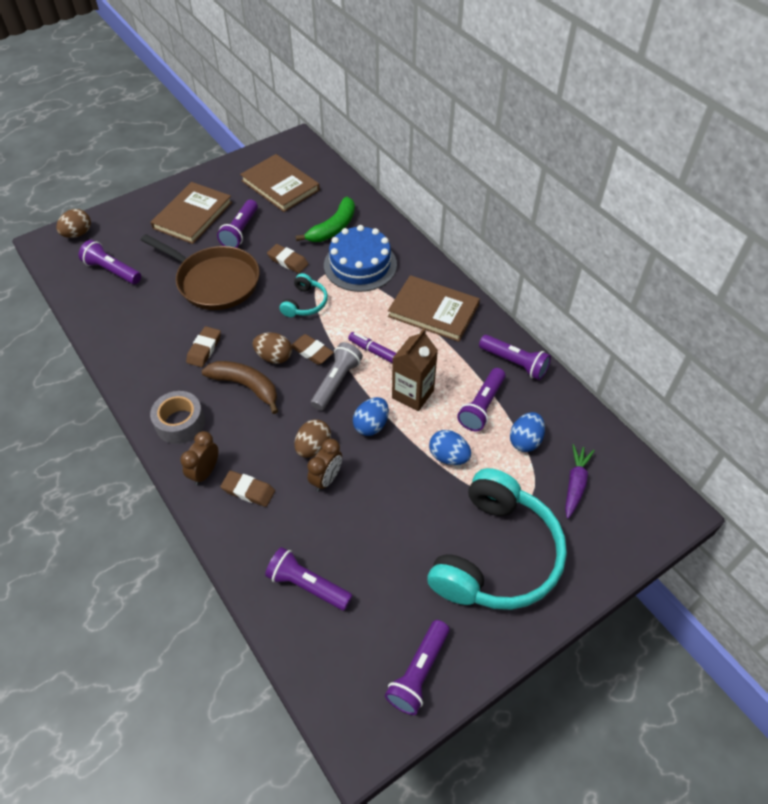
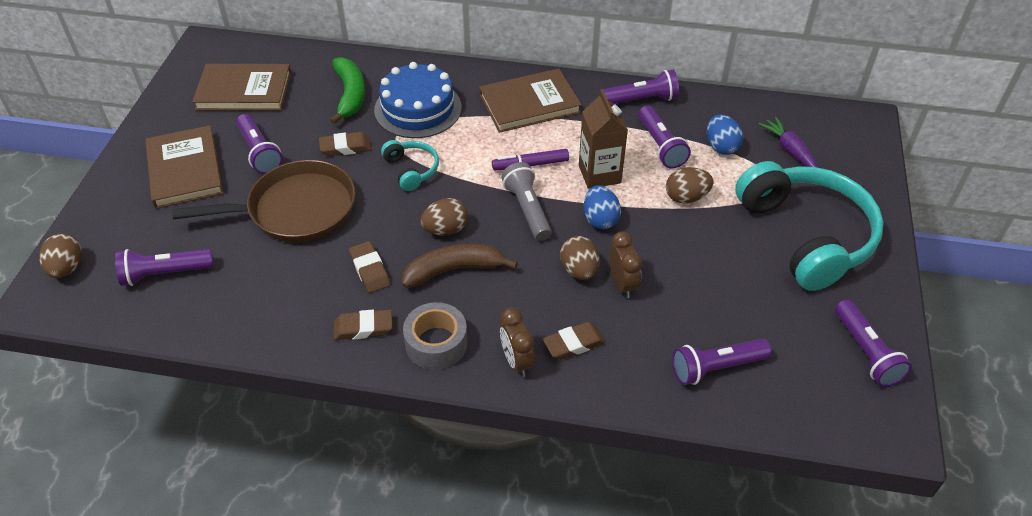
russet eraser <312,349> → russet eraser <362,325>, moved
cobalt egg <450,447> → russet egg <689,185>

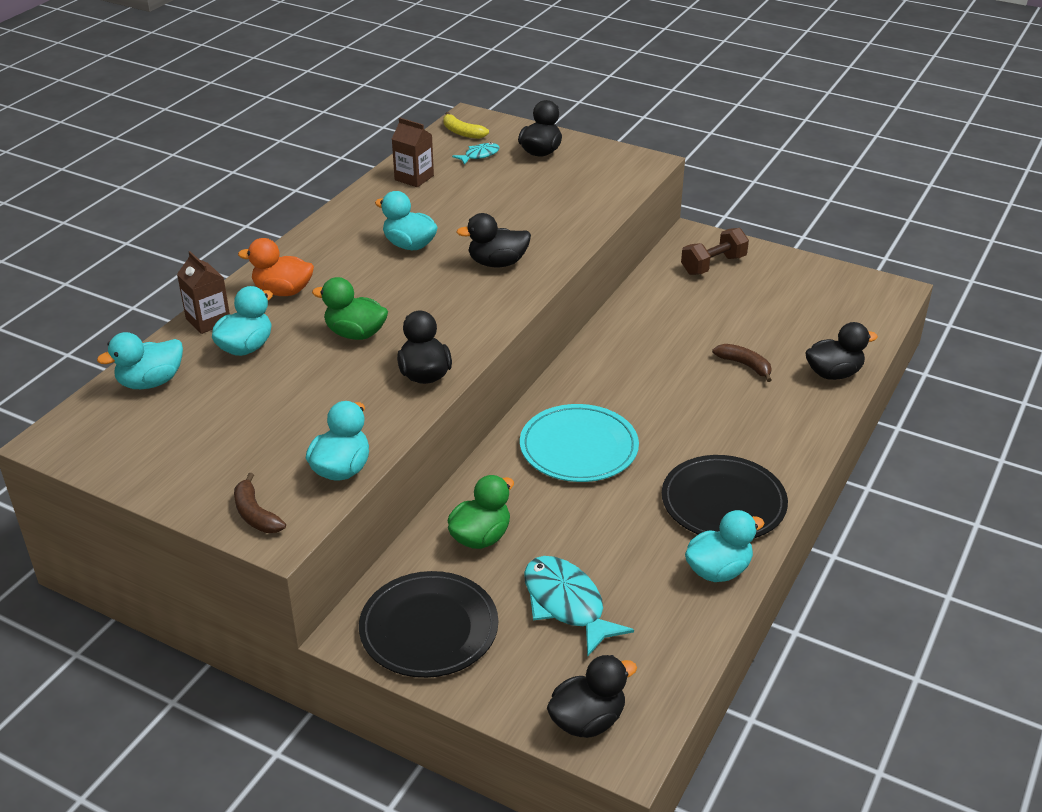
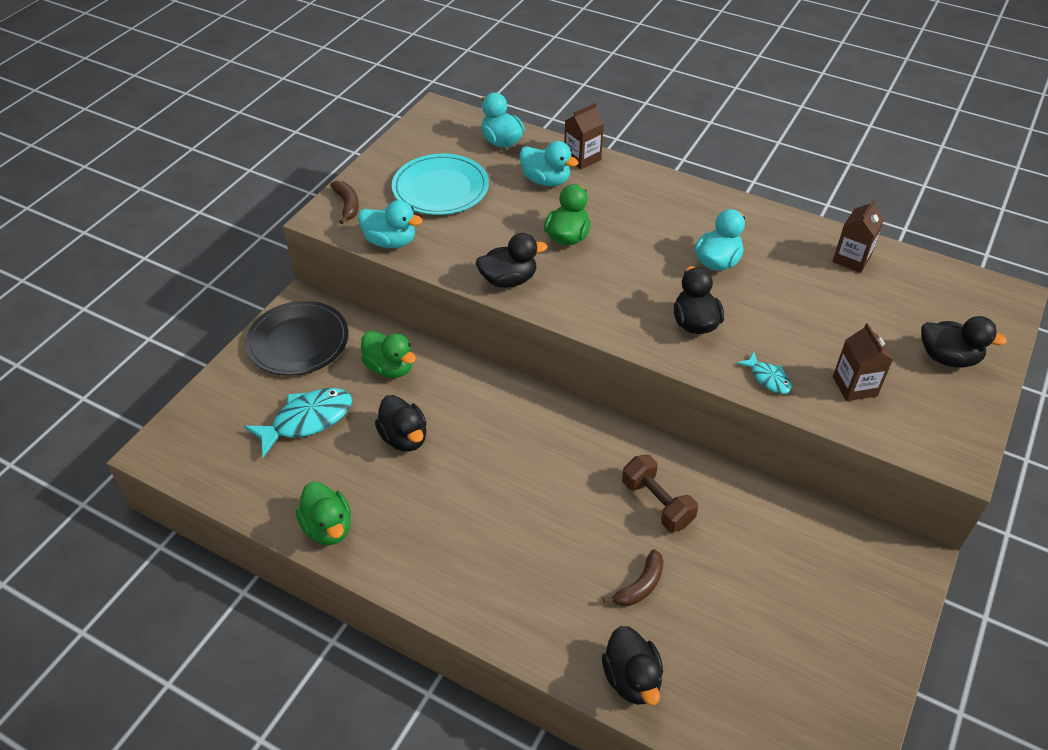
aqua toy duck <724,546> → leaf-green toy duck <323,513>
russet banana <260,503> → russet banana <344,202>, 105 degrees clockwise
black toy duck <592,696> → black toy duck <401,423>, moved
aqua flat dish <579,443> → aqua flat dish <440,184>, moved
russet hand weight <715,251> → russet hand weight <660,493>, moved
aqua fish figure <476,153> → aqua fish figure <764,373>, moved
- → russet carton <863,362>
orange-coloured toy duck <276,267> → -
bright yellow banana <466,125> → -
black flat dish <725,496> → -

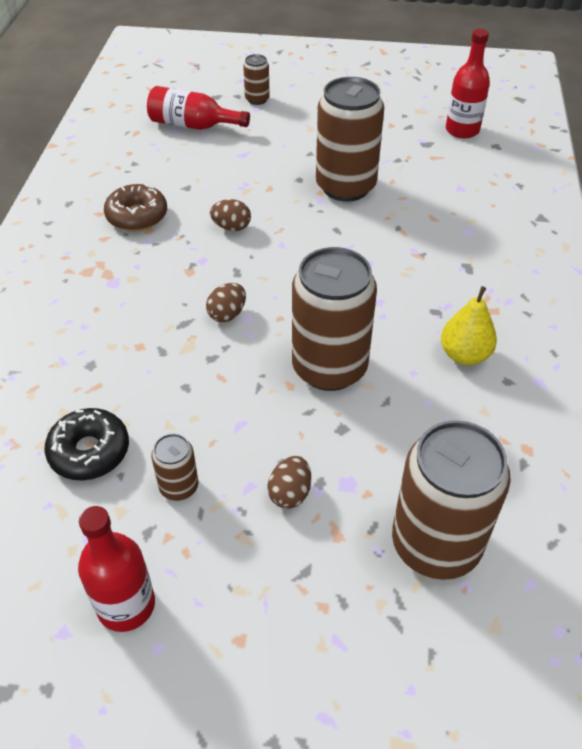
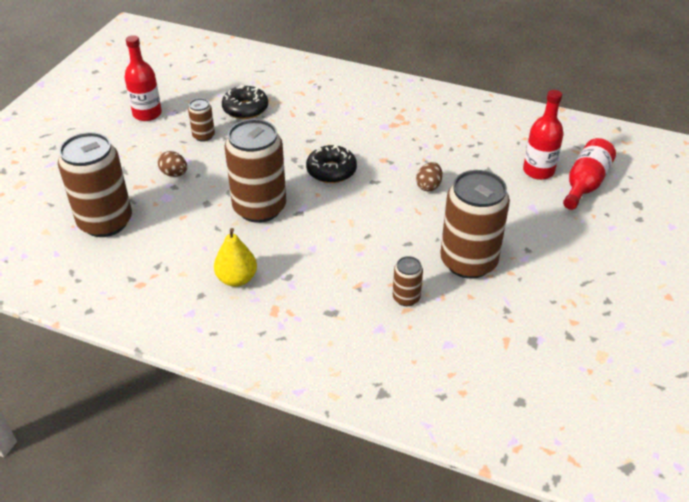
russet egg <226,302> → black donut <331,164>
russet soda can <256,79> → russet soda can <408,281>, moved
crimson drink bottle <468,84> → crimson drink bottle <543,135>, moved
russet donut <135,207> → -

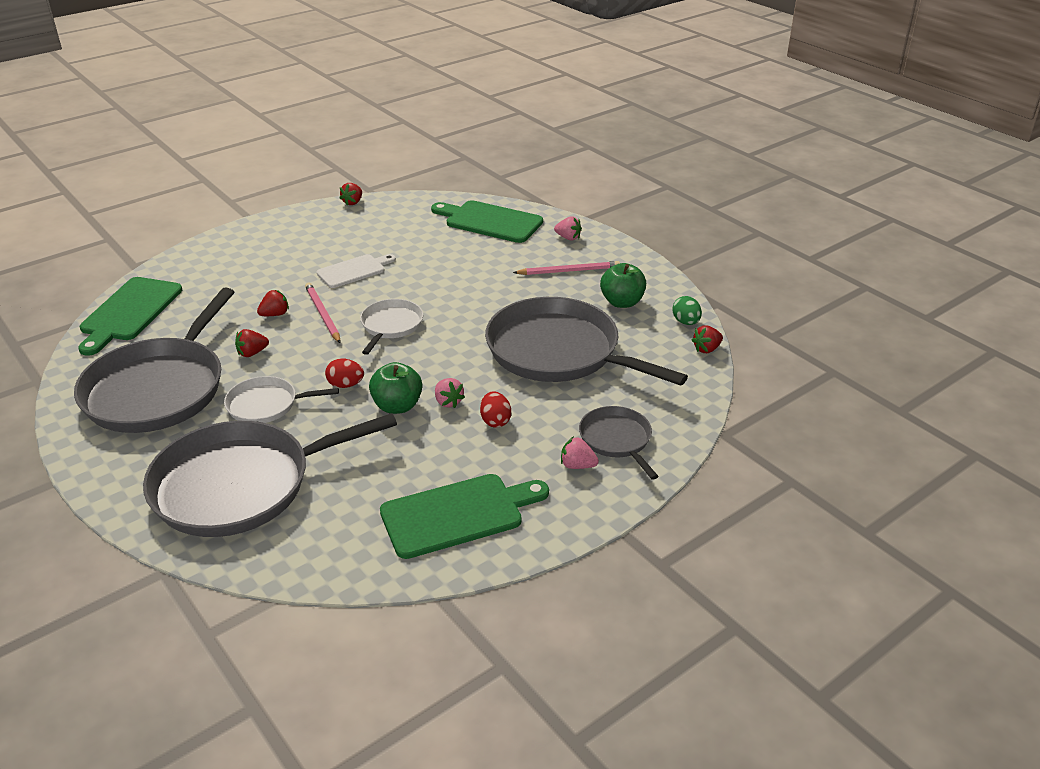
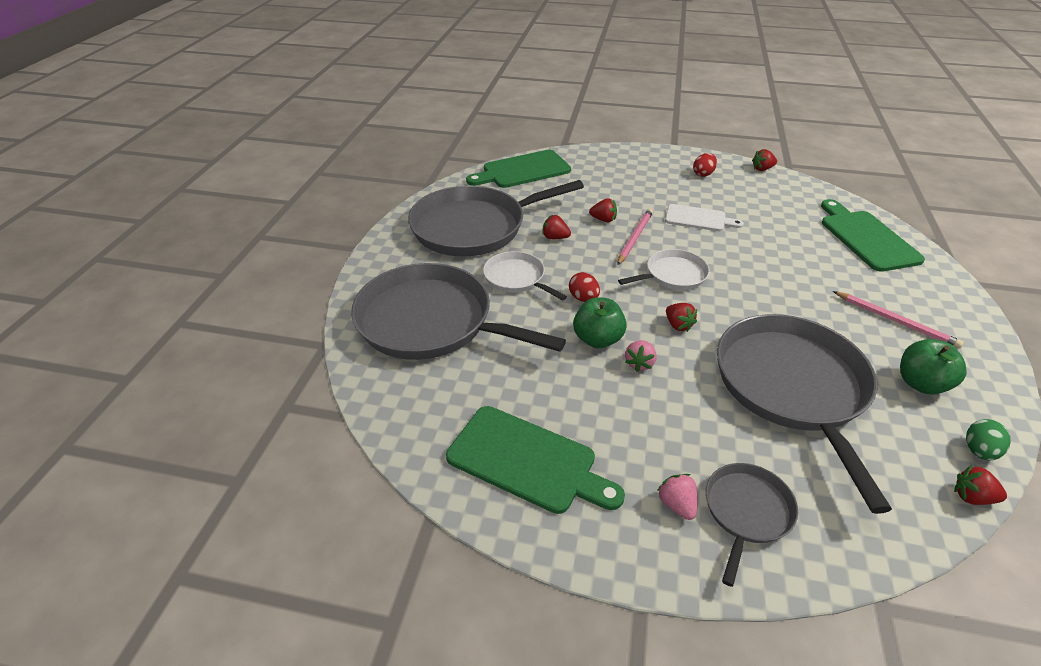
- → crimson toy strawberry <681,317>
crimson egg <495,410> → crimson egg <705,165>, moved
rose-pink toy strawberry <568,228> → -

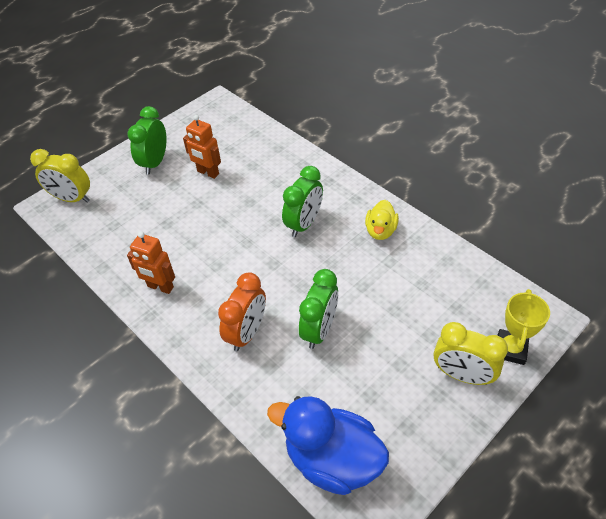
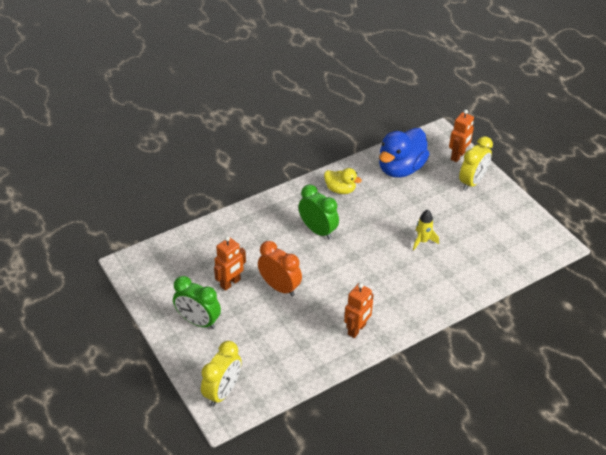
orange-coloured alarm clock <242,311> → orange-coloured alarm clock <280,268>, moved
cobalt toy duck <328,445> → cobalt toy duck <404,153>, moved
leaf-green alarm clock <318,309> → bright yellow rocket <426,230>
bright yellow award cup <523,327> → orange-coloured robot figure <461,135>

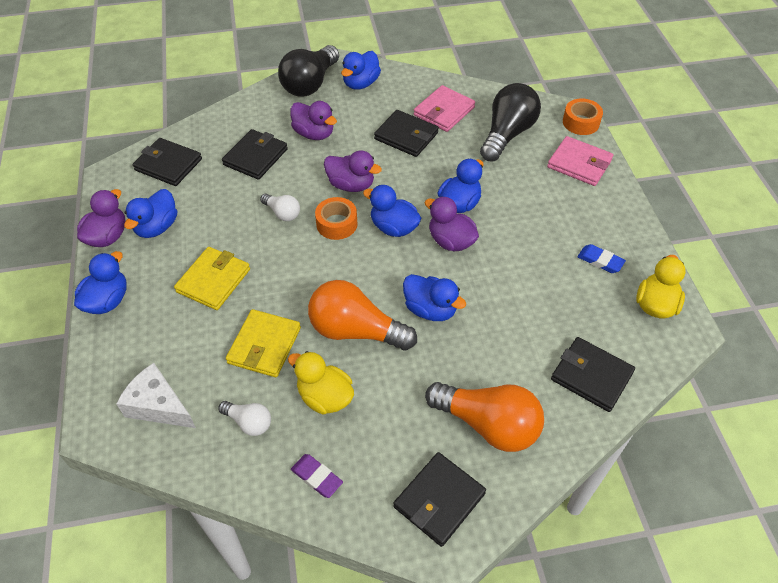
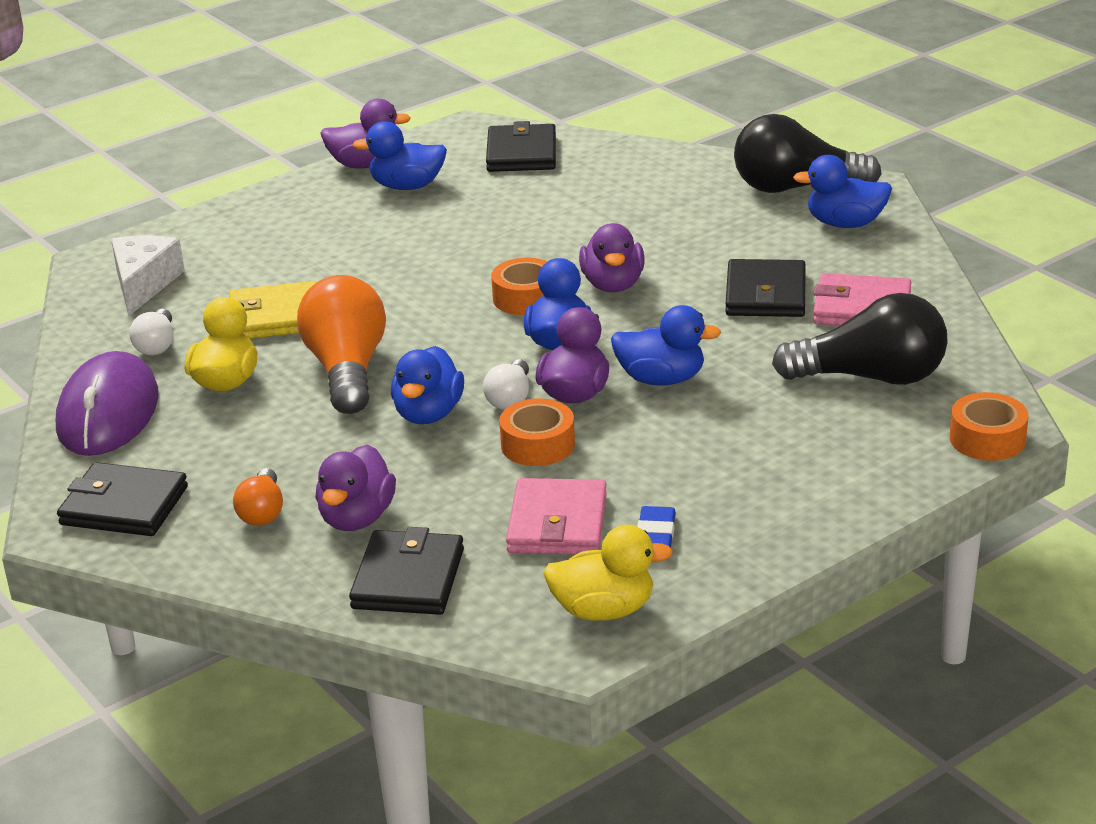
purple eraser <317,476> → purple mouse <107,403>
orange-coloured bulb <484,417> → orange-coloured bulb <258,497>, x0.50
purple toy duck <313,120> → purple toy duck <355,488>, moved
white bulb <280,207> → white bulb <506,384>, moved
- → orange-coloured sticky tape <537,432>
rose-pink billfold <580,161> → rose-pink billfold <556,516>, moved
cobalt toy duck <100,282> → -
bright yellow billfold <212,278> → -
black billfold <255,154> → -

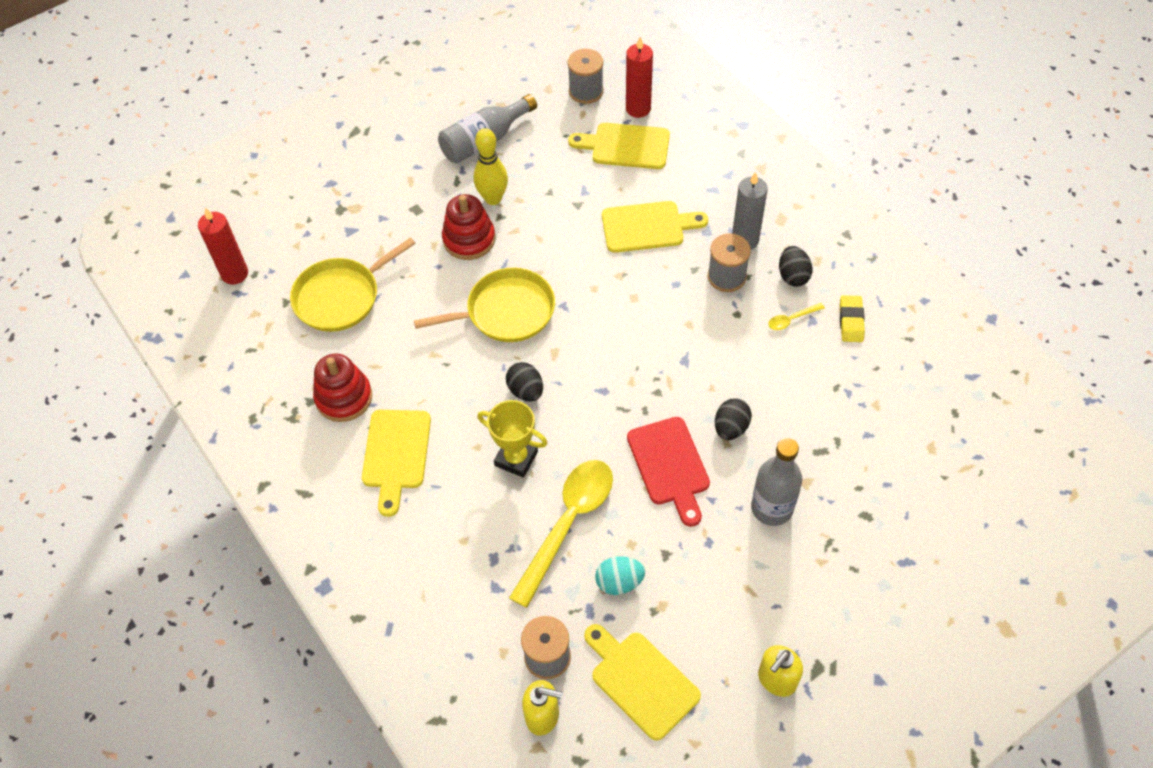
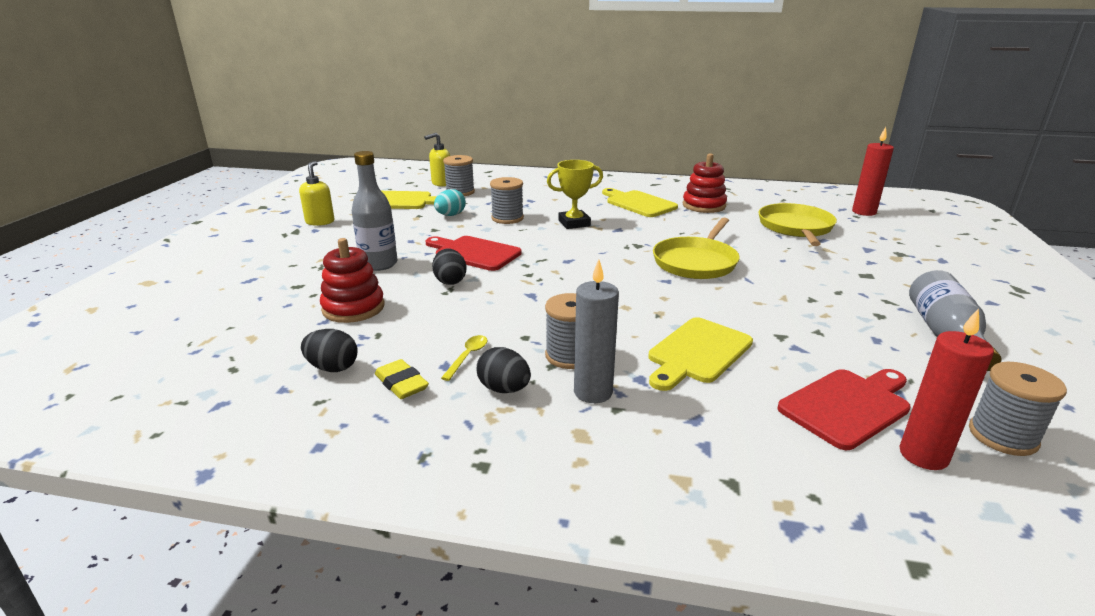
black egg <524,381> → black egg <329,350>, moved
crimson ring stacker <469,227> → crimson ring stacker <352,280>, moved
bright yellow teaspoon <561,534> → gray spool <507,200>
bright yellow cutting board <619,146> → crimson cutting board <844,409>
bright yellow tenpin <491,166> → -

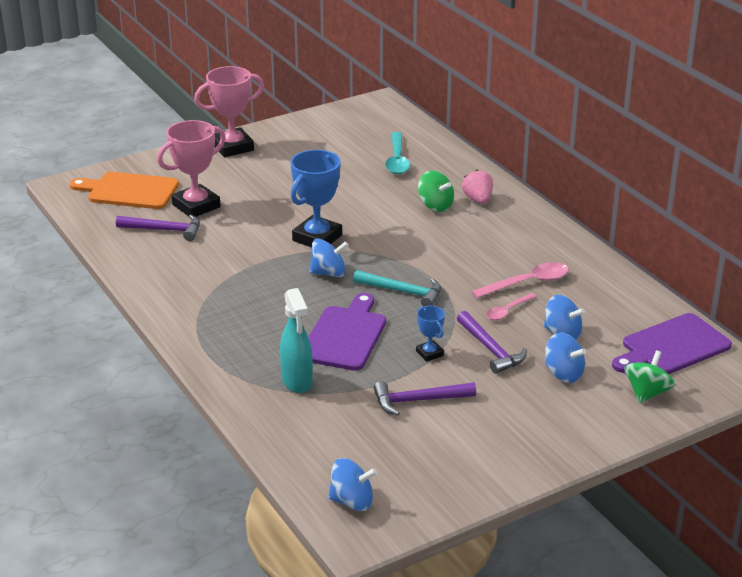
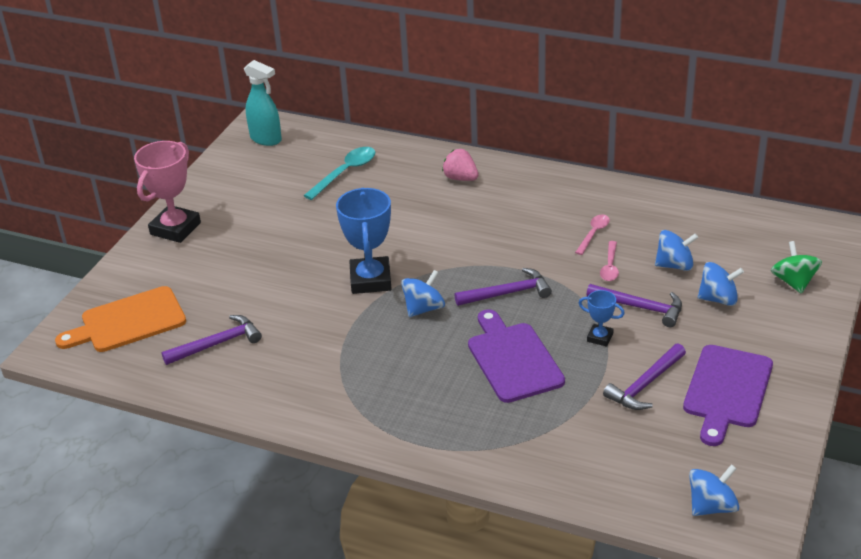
aqua spray cleaner <296,340> → aqua spray cleaner <263,103>, moved
aqua teaspoon <397,153> → aqua teaspoon <339,173>, 105 degrees counterclockwise
aqua hammer <397,288> → purple hammer <503,287>
rose-pink teaspoon <520,280> → rose-pink teaspoon <592,235>, x0.63
purple cutting board <672,343> → purple cutting board <728,395>, moved
rose-pink award cup <191,168> → -
leaf-green whirligig <436,191> → -

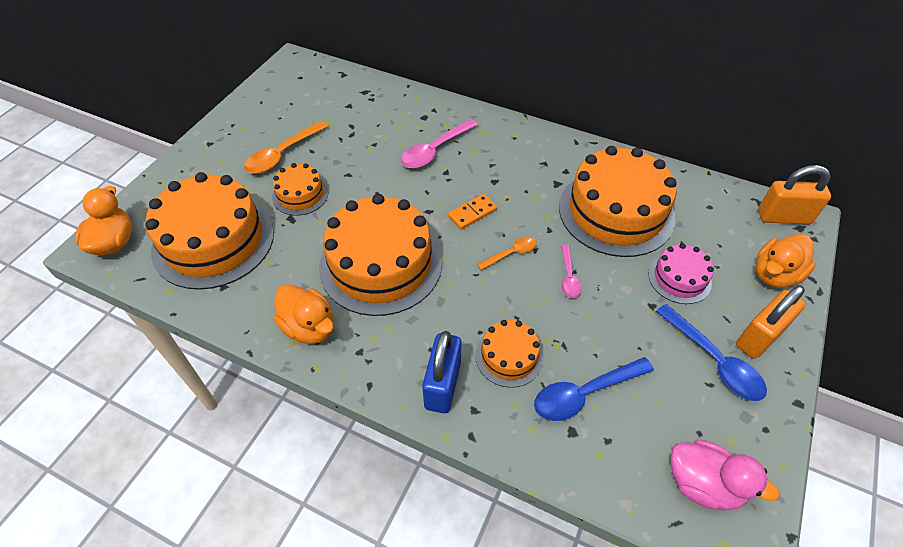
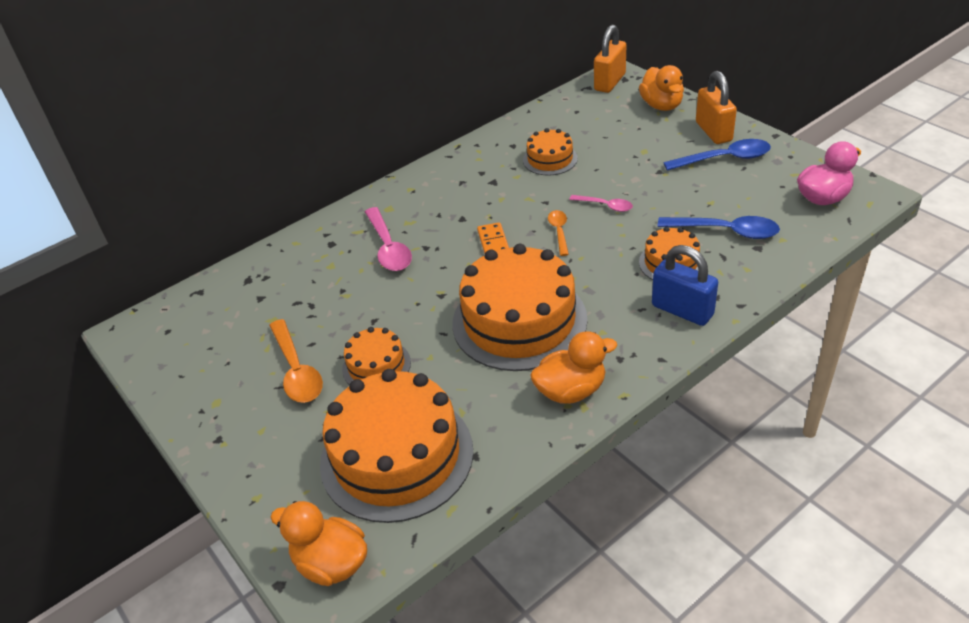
orange-coloured cake <618,201> → orange-coloured cake <550,152>, x0.50
cobalt teaspoon <594,389> → cobalt teaspoon <719,227>, 75 degrees counterclockwise
rose-pink cake <681,273> → -

